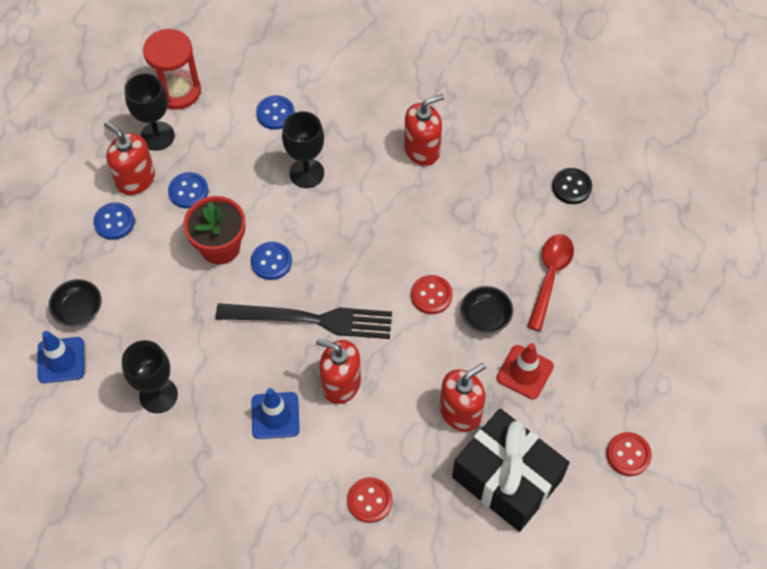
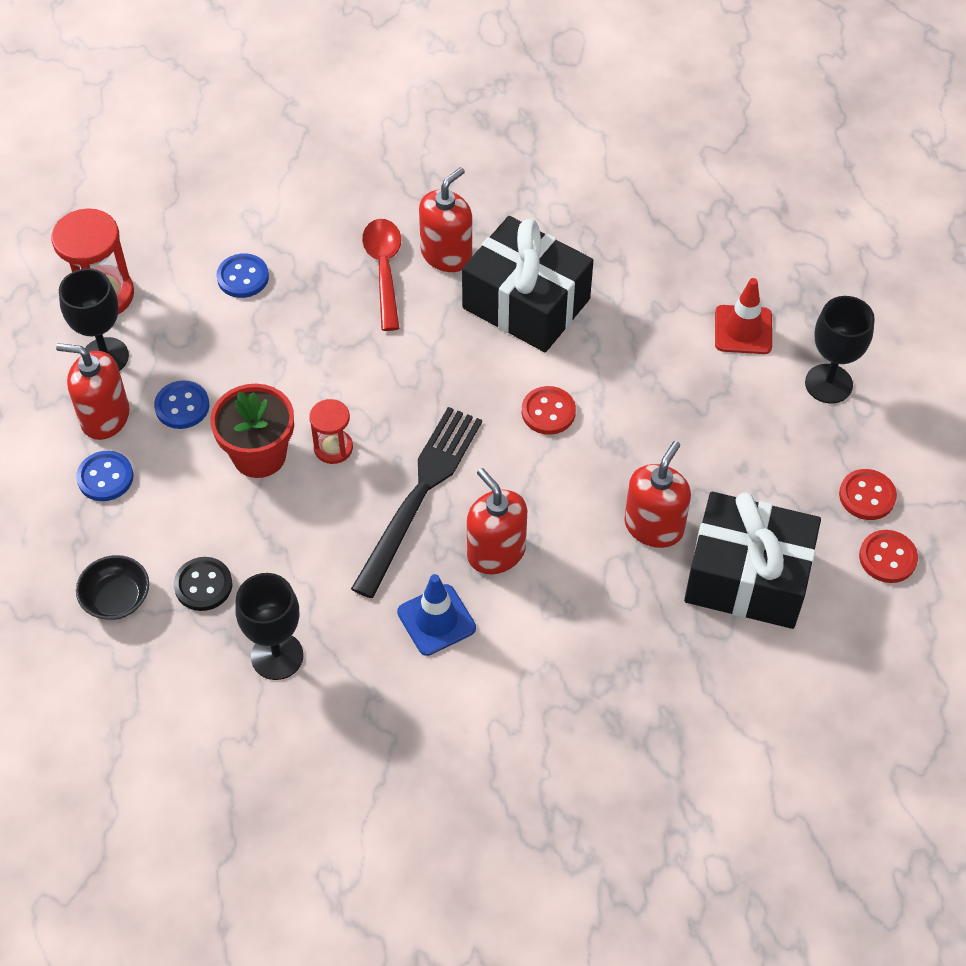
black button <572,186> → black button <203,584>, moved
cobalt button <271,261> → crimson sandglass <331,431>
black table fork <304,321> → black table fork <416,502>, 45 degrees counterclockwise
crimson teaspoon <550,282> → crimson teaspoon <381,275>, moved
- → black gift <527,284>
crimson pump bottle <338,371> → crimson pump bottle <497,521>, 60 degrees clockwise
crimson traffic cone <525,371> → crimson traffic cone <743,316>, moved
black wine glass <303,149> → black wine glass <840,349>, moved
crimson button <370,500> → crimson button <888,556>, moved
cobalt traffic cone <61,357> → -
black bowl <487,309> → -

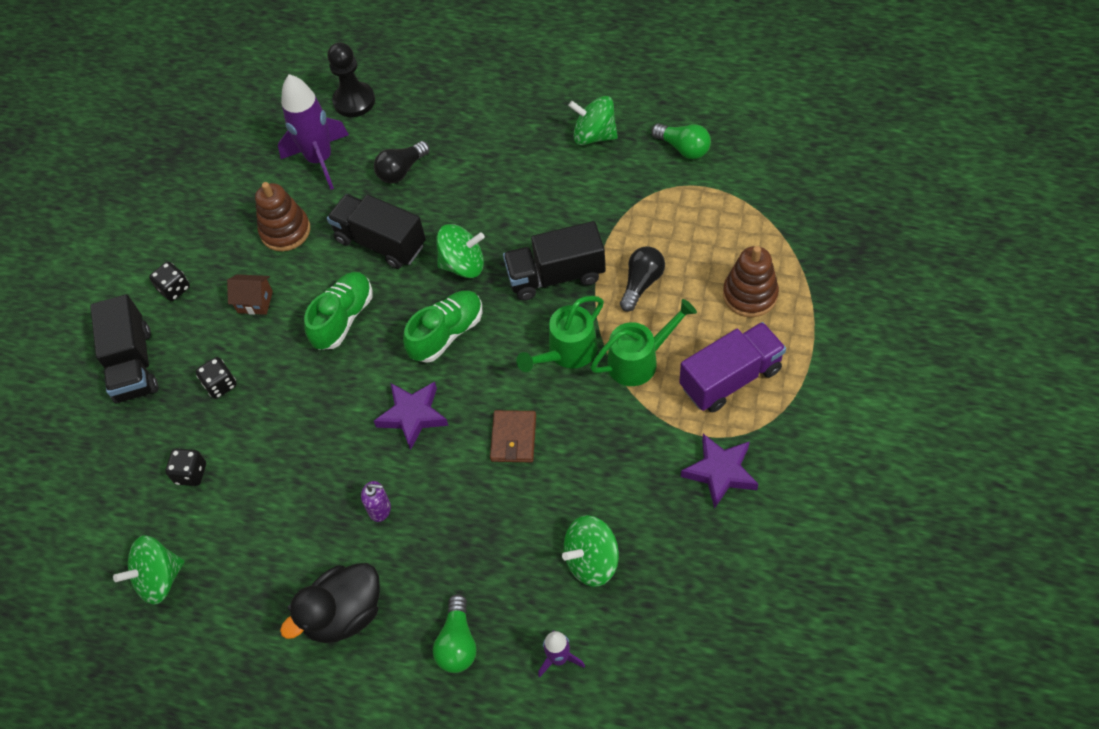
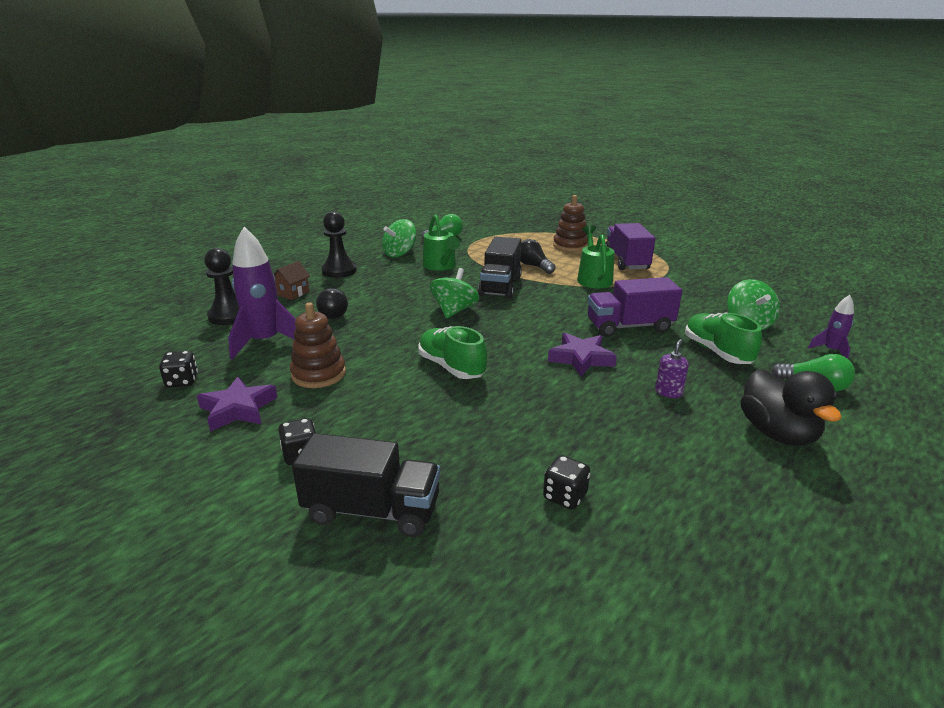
black game die <216,378> → black game die <178,369>, moved
purple five-pointed star <719,471> → purple five-pointed star <237,404>, moved
russet toy house <250,294> → russet toy house <291,280>, moved
- → black pawn <339,244>
leaf-green sprinkling can <560,334> → leaf-green sprinkling can <441,243>, moved
russet billfold <513,436> → purple lorry <634,307>
leaf-green shoe <442,327> → leaf-green shoe <723,338>, moved
leaf-green whirligig <148,570> → -
black lorry <376,231> → -

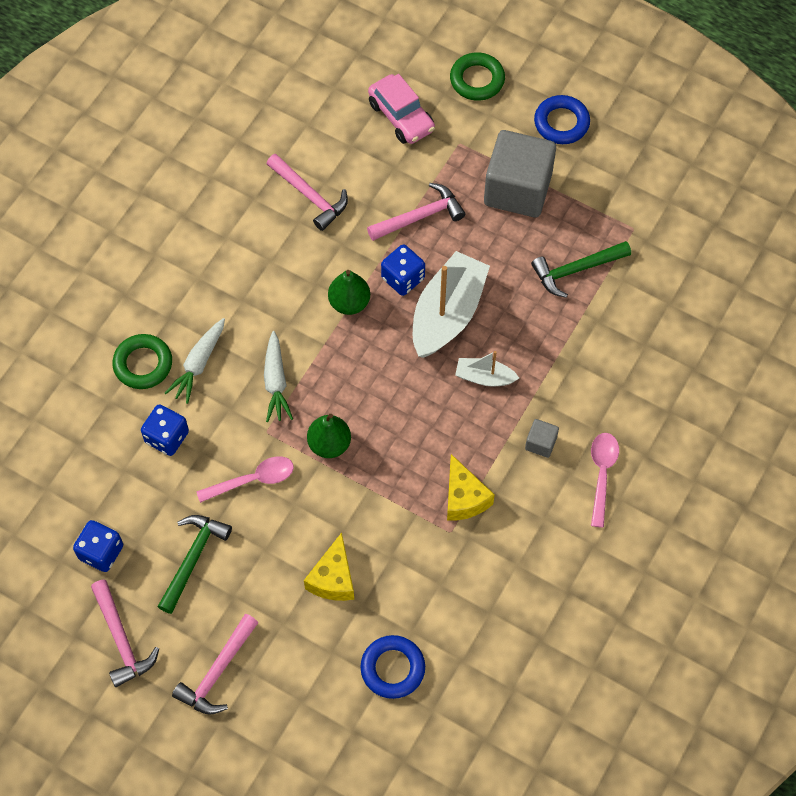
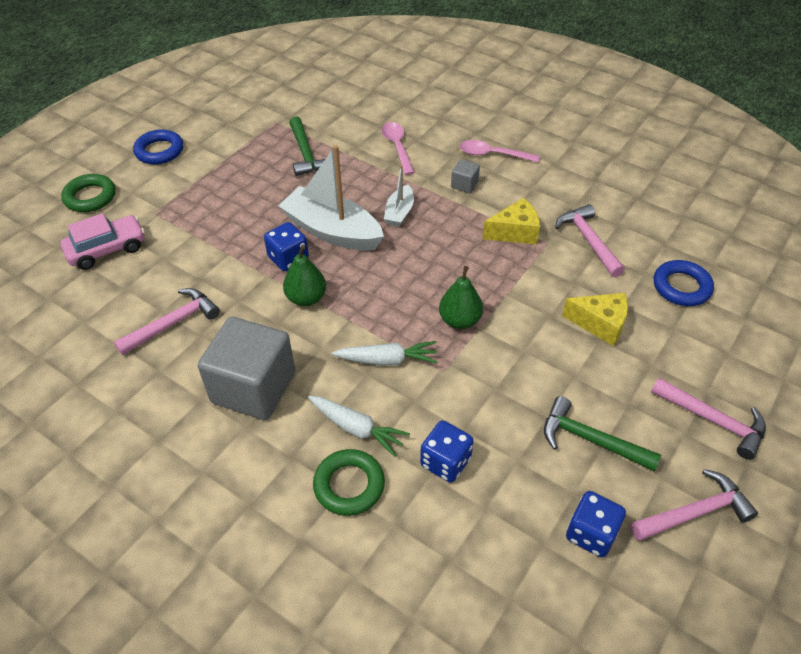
gray cube <520,174> → gray cube <246,368>, moved
rose-pink teaspoon <245,479> → rose-pink teaspoon <398,148>, moved
rose-pink hammer <416,212> → rose-pink hammer <590,240>, moved

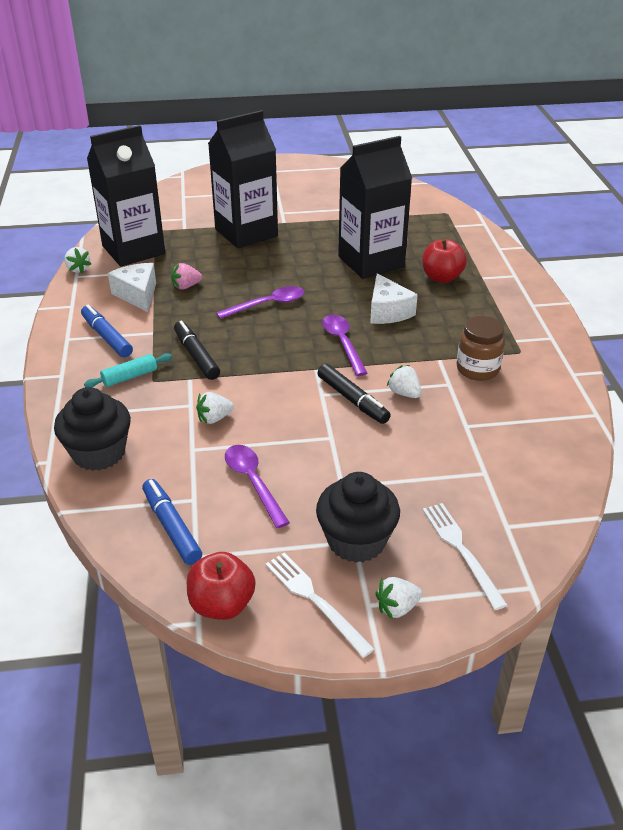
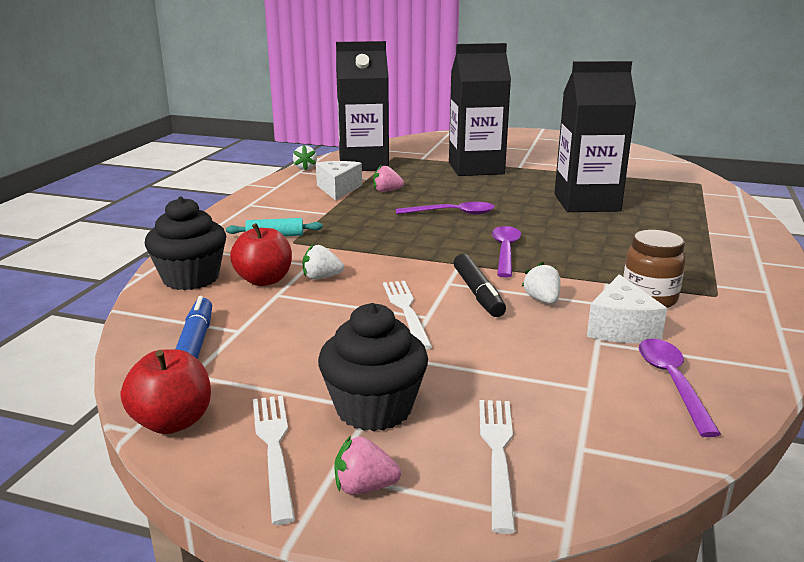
crimson toy apple <444,260> → crimson toy apple <261,254>, moved
white toy strawberry <398,598> → rose-pink toy strawberry <367,465>
- → white table fork <407,315>
white cheese wedge <394,298> → white cheese wedge <627,308>, moved
purple teaspoon <257,486> → purple teaspoon <680,388>, moved
cobalt marker pen <107,331> → -
black marker pen <197,350> → -

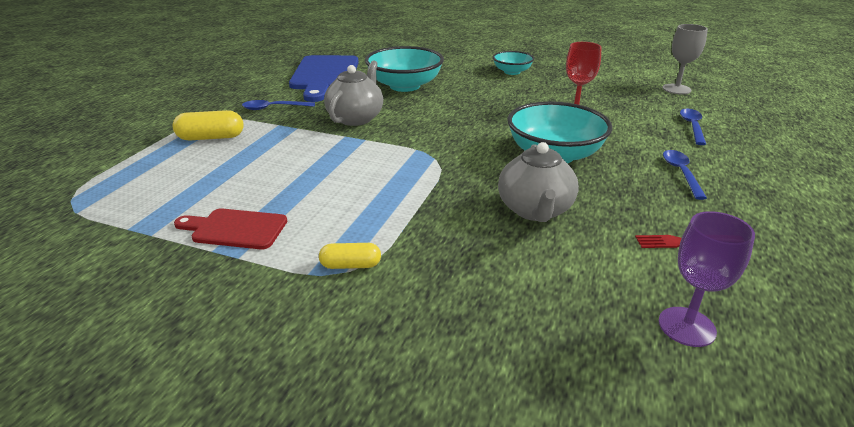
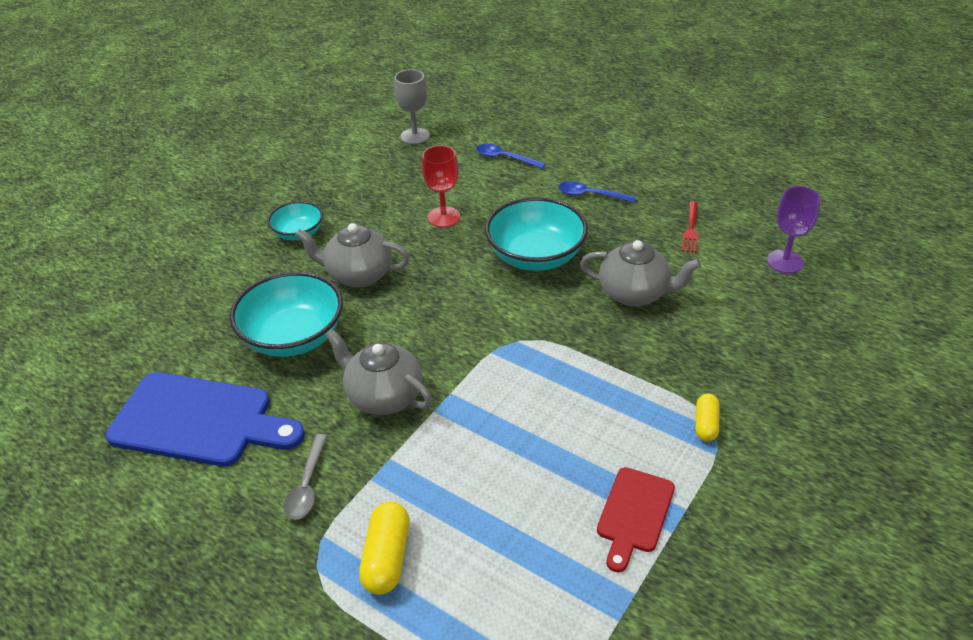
cobalt teaspoon <278,105> → gray teaspoon <305,477>
- → gray tea pot <352,255>

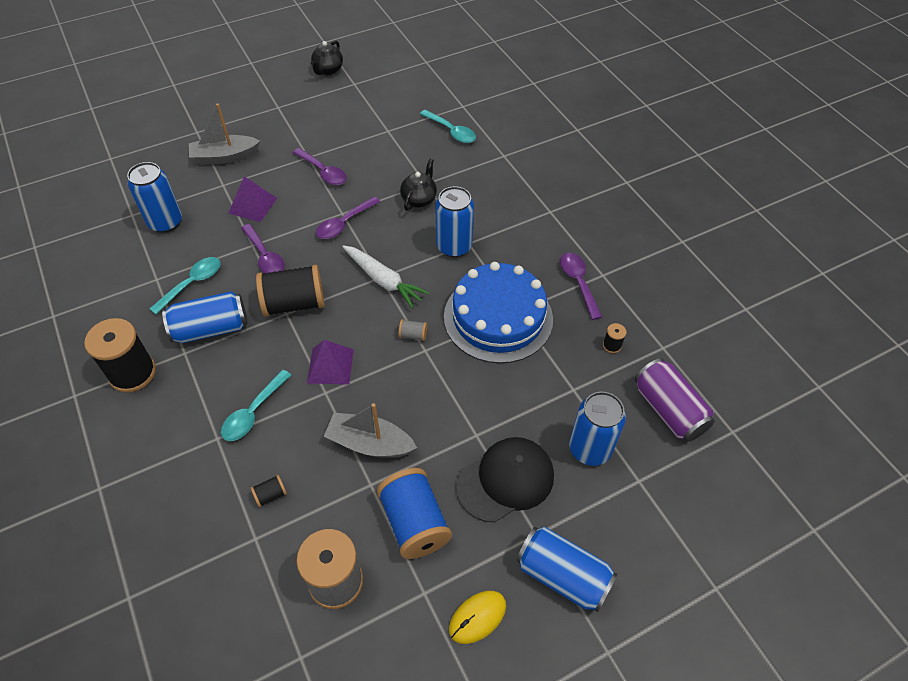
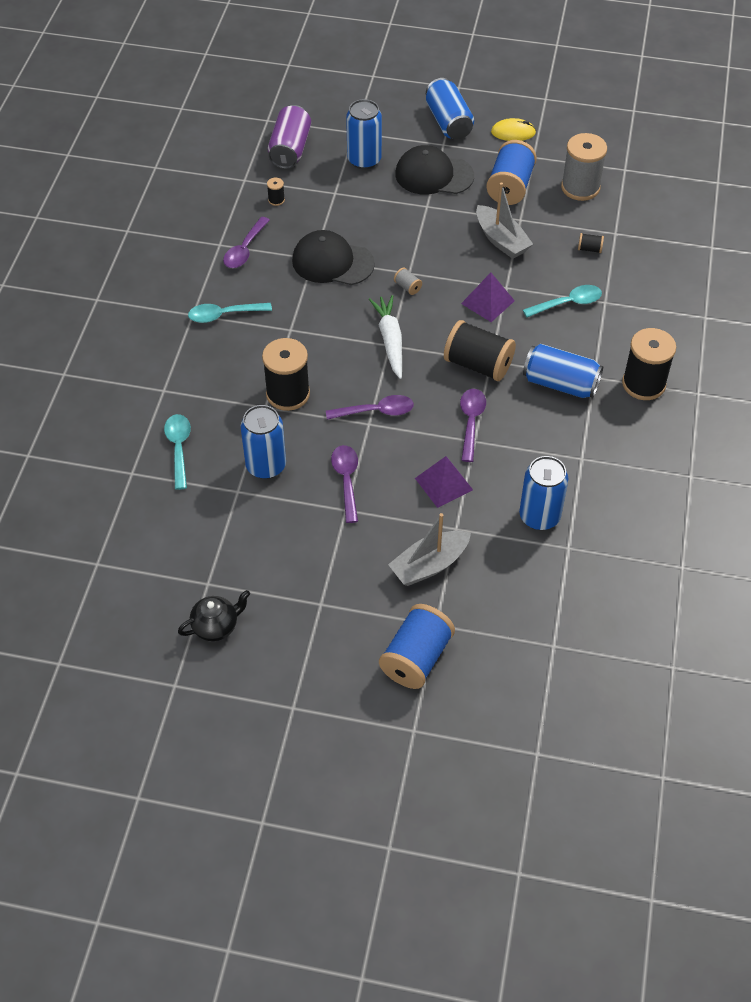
aqua teaspoon <185,286> → aqua teaspoon <230,313>, moved
cobalt soda can <454,221> → cobalt soda can <263,442>, moved
black tea pot <418,185> → black spool <286,374>
cobalt cake <498,312> → black cap <333,257>
- → cobalt spool <417,646>
gray boat <224,134> → gray boat <429,549>, 120 degrees clockwise

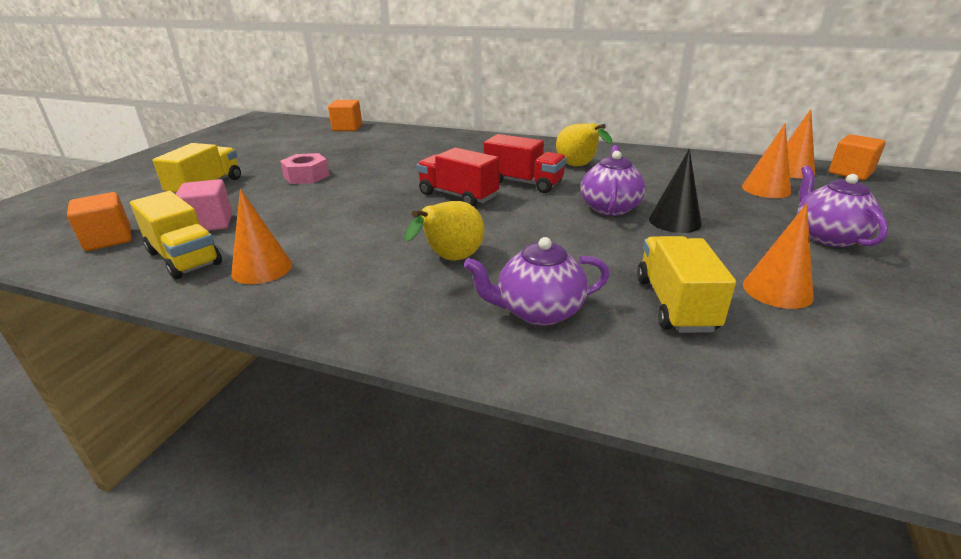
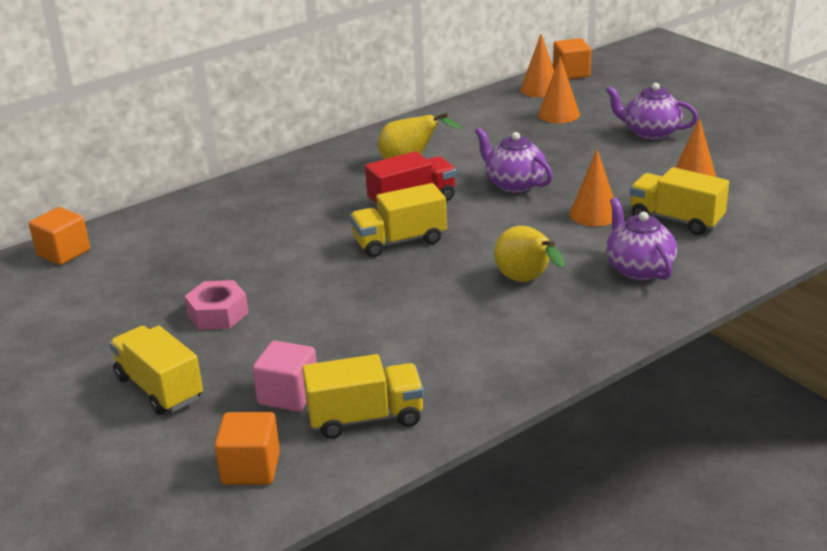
crimson lorry <458,177> → bright yellow lorry <398,220>
orange-coloured cone <261,236> → orange-coloured cone <592,187>, moved
purple tea pot <537,281> → purple tea pot <641,238>, 135 degrees clockwise
black cone <675,191> → -

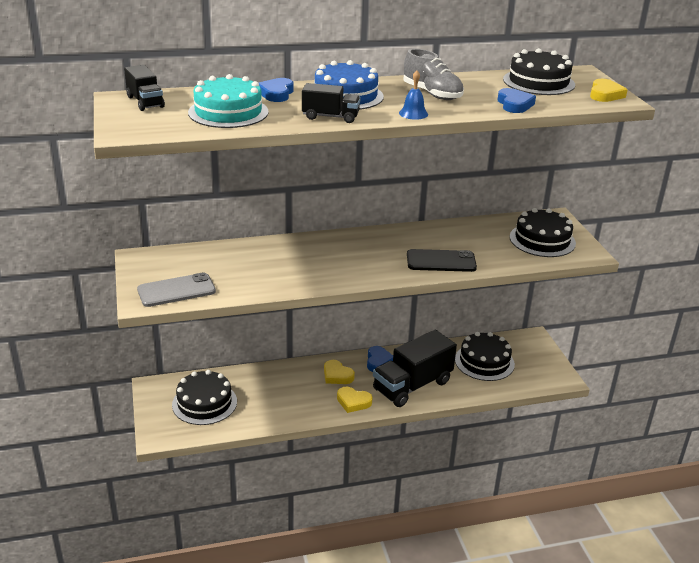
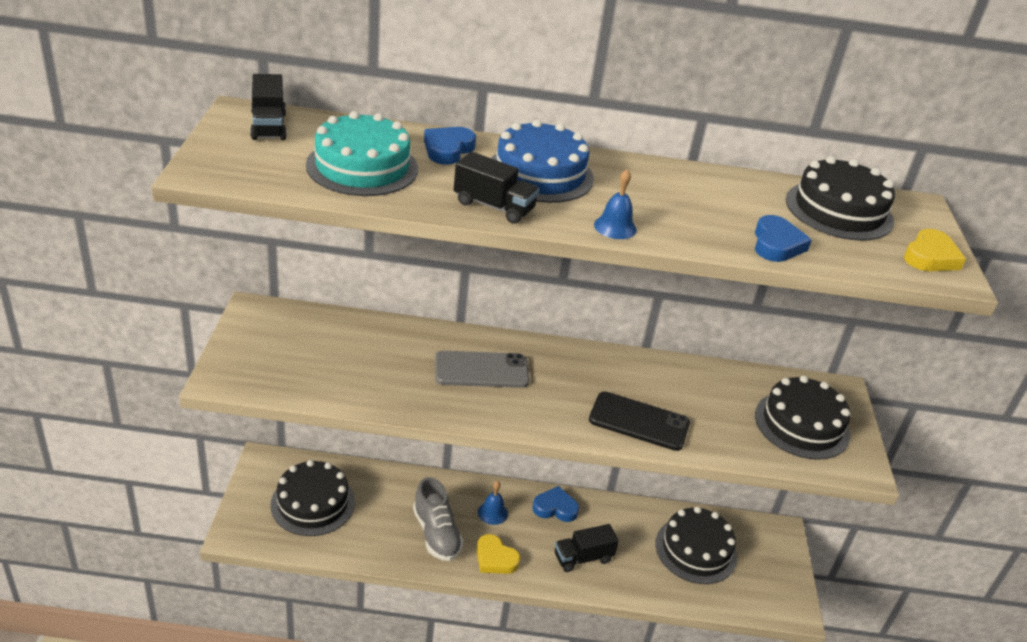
gray shoe <434,74> → gray shoe <438,519>, moved
gray mobile phone <176,290> → gray mobile phone <482,369>, moved
bright yellow love heart <339,372> → cobalt bell <493,503>
cobalt love heart <380,359> → cobalt love heart <556,504>, 105 degrees counterclockwise
black lorry <415,368> → black lorry <587,548>, x0.52

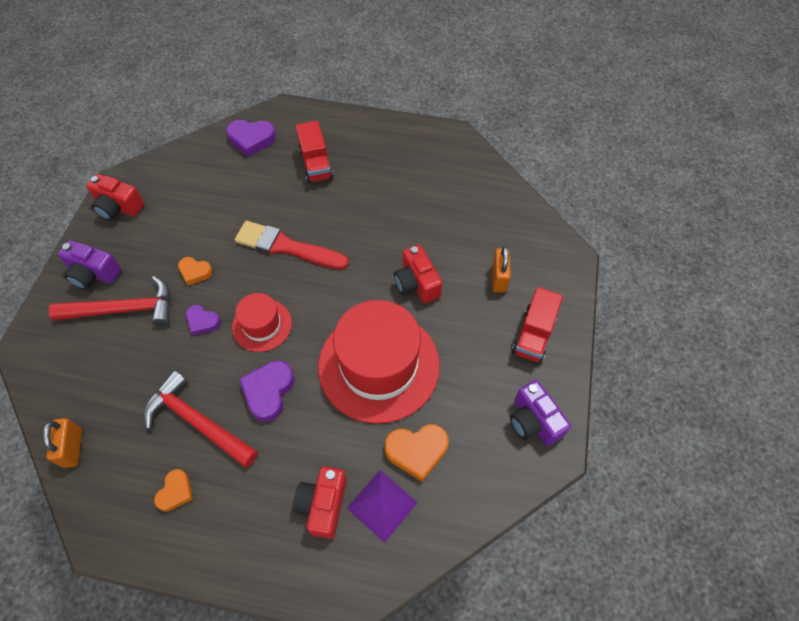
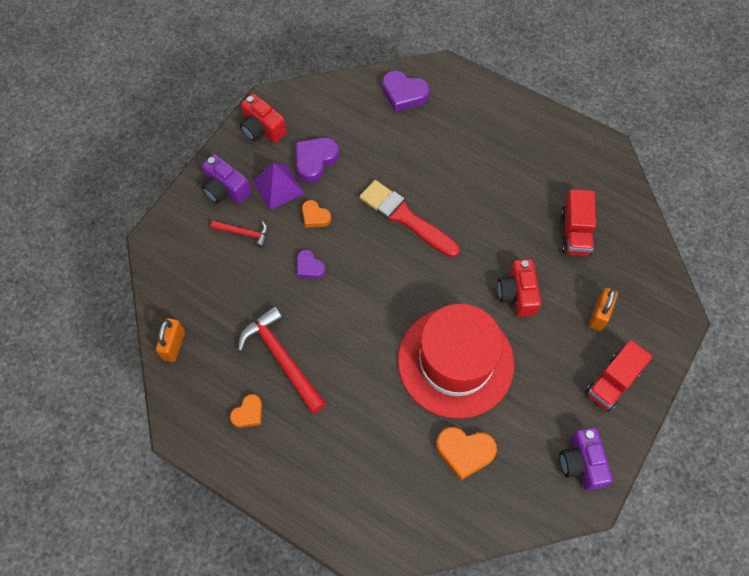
crimson hammer <109,301> → crimson hammer <239,234>, x0.53
purple solid pyramid <382,506> → purple solid pyramid <279,186>, moved
purple love heart <267,391> → purple love heart <317,160>, moved
crimson lorry <314,152> → crimson lorry <578,222>, moved
crimson hat <262,322> → -
crimson camera <320,503> → -

